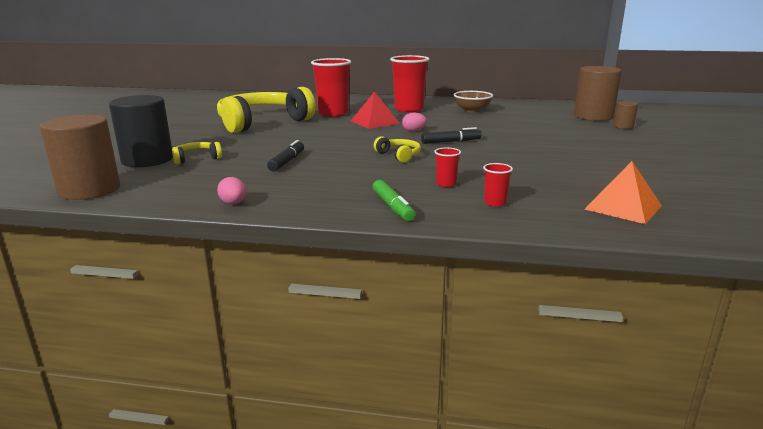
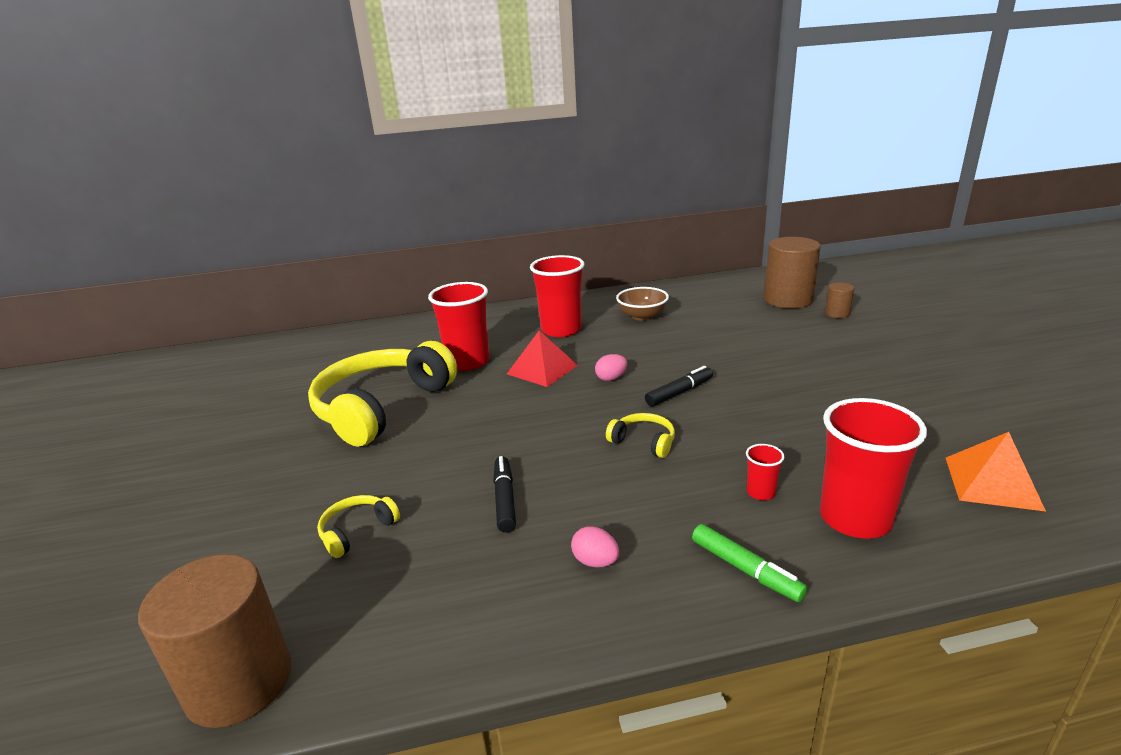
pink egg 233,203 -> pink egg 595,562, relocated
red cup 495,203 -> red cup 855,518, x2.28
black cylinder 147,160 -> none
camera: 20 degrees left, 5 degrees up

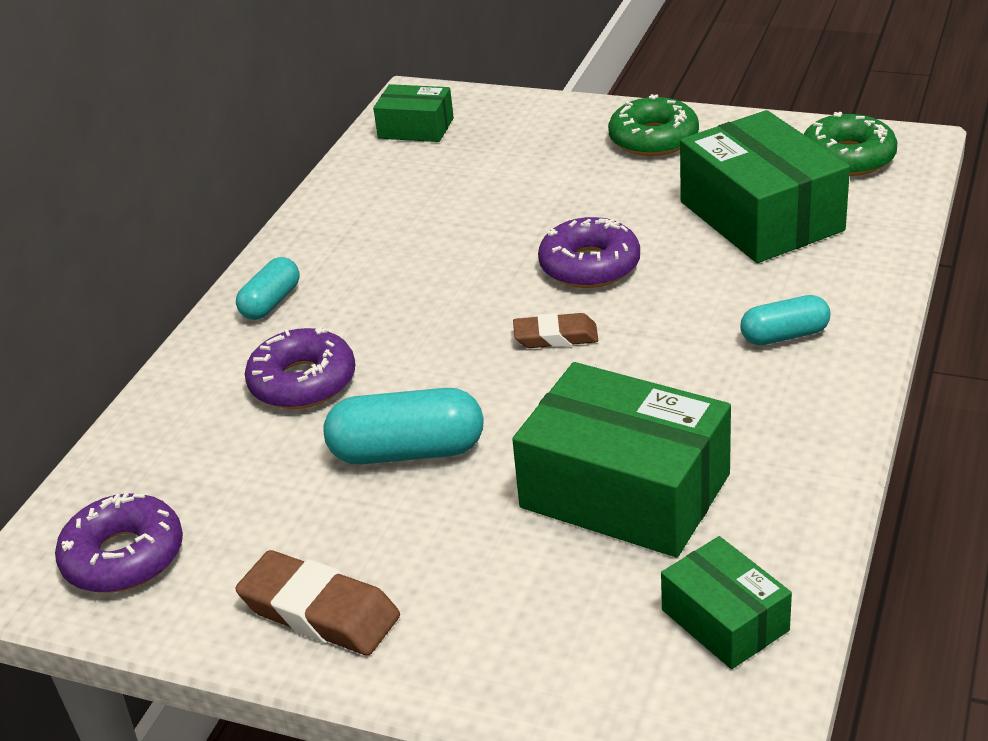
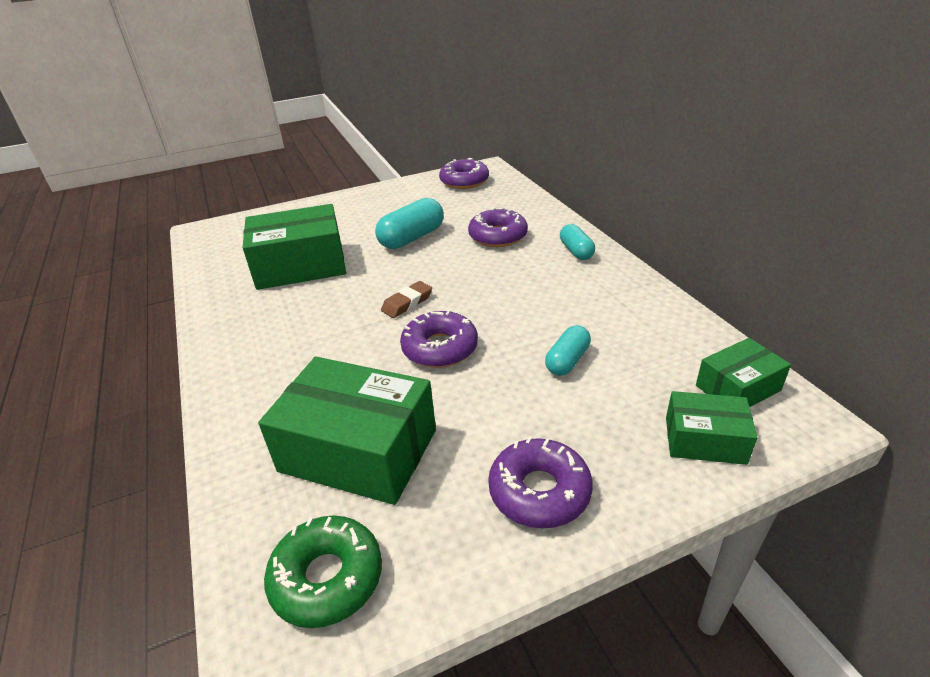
green donut 653,139 -> purple donut 539,491
turquoise capsule 784,335 -> turquoise capsule 567,361, relocated
green box 725,620 -> green box 704,440, relocated
brown eraser 320,611 -> none
camera: 135 degrees right, 0 degrees up

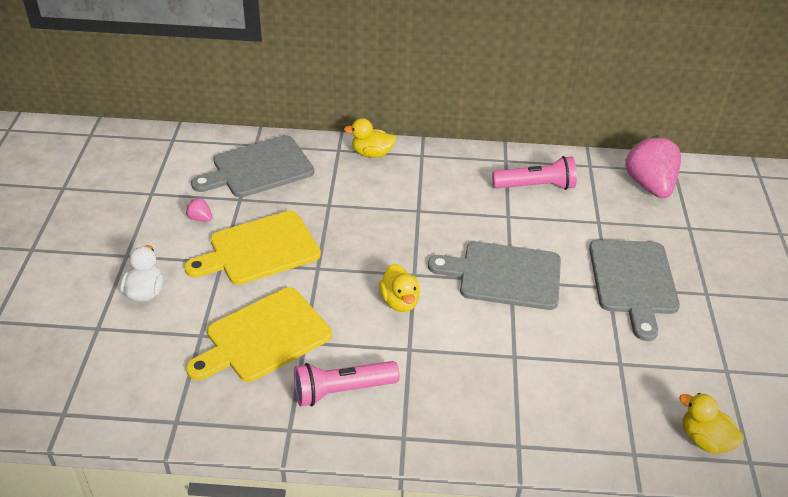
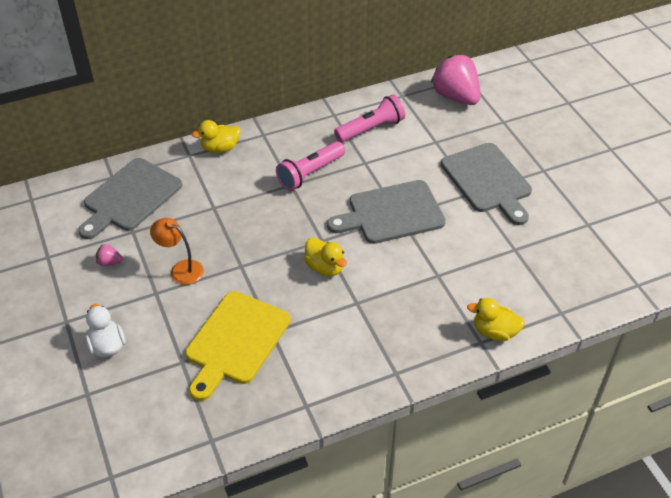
yellow cutting board 259,249 -> orange lamp 181,269
pink flashlight 342,390 -> pink flashlight 310,173, relocated
yellow duck 704,439 -> yellow duck 494,332, relocated
camera: 25 degrees left, 5 degrees up

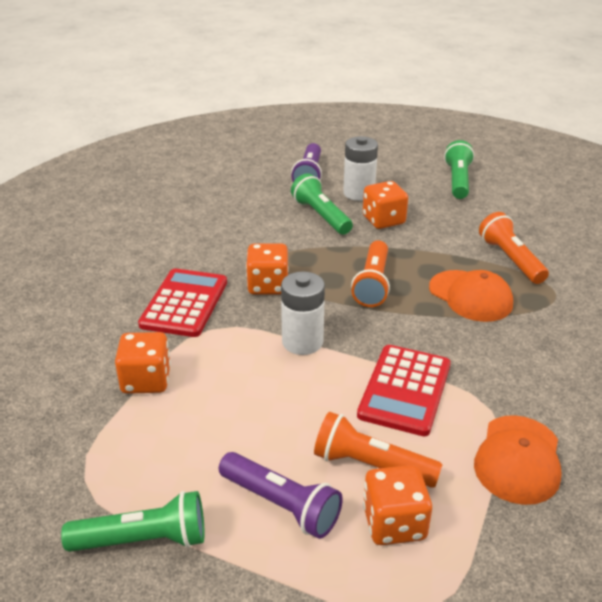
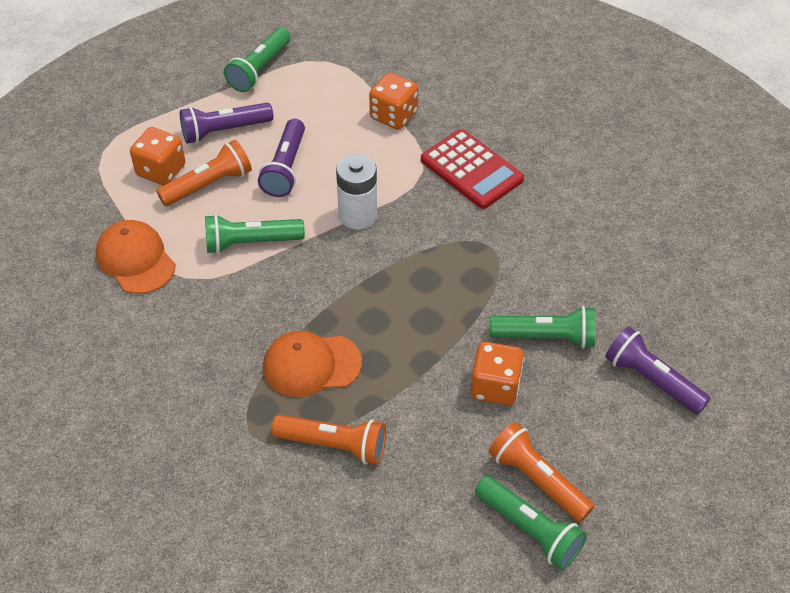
red calculator 405,390 -> green flashlight 251,243
none -> purple flashlight 285,168
orange flashlight 372,284 -> orange flashlight 537,480, relocated
orange dice 268,285 -> none
white battery 358,193 -> none
camera: 125 degrees right, 15 degrees up

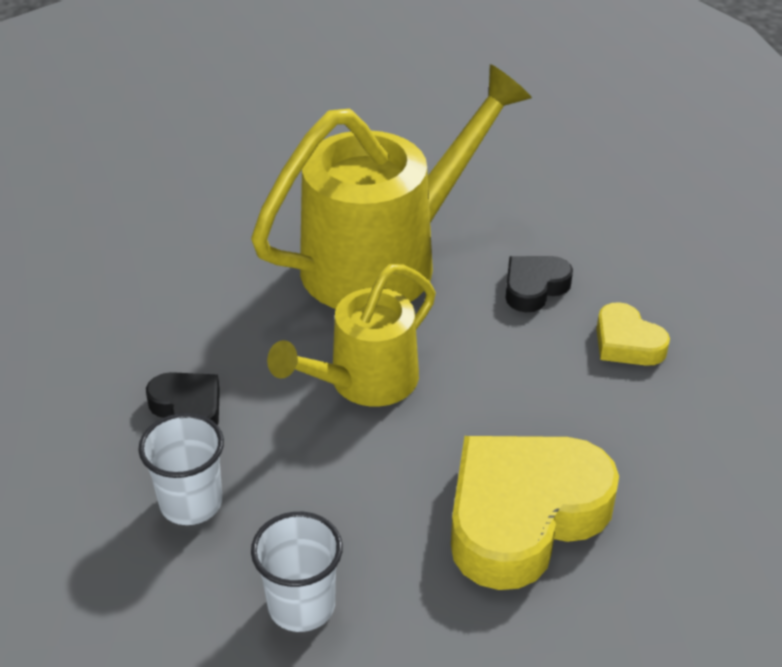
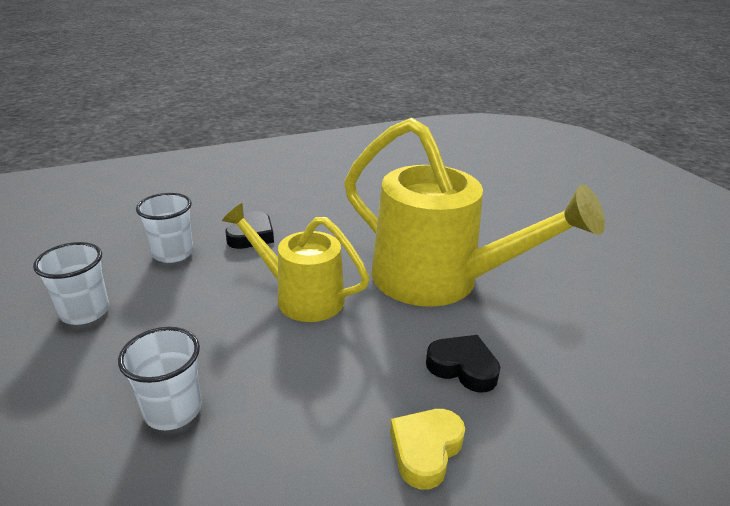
yellow heart 523,516 -> white cup 173,410
camera: 70 degrees right, 10 degrees down

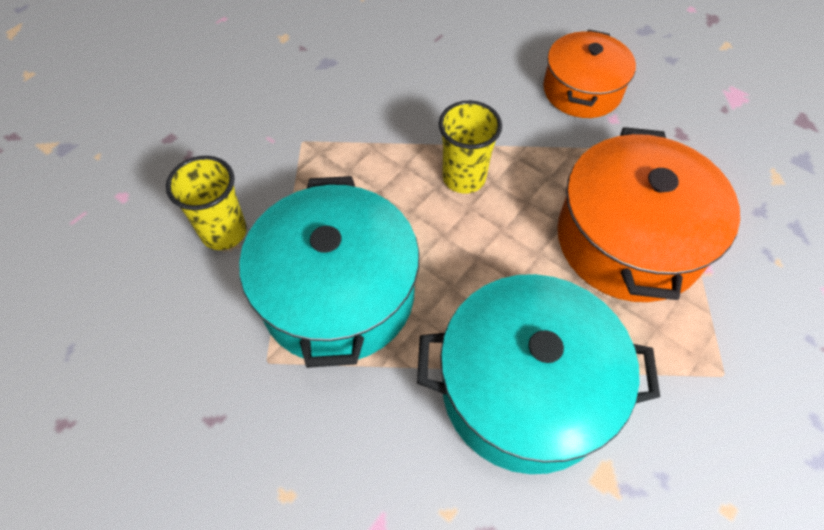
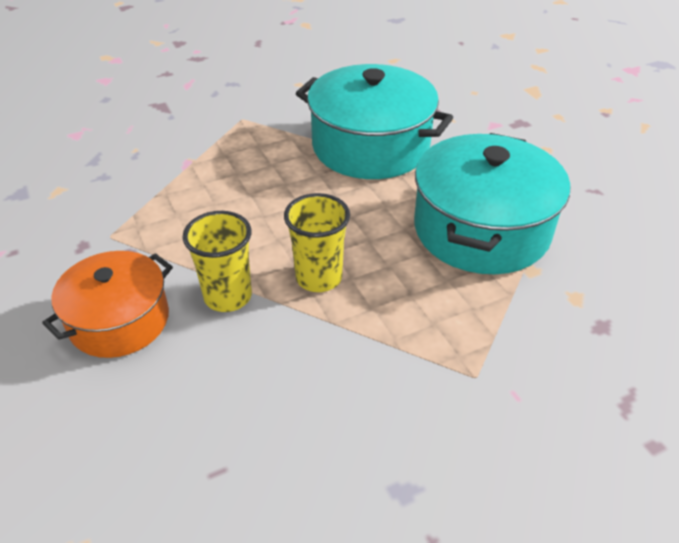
yellow cup 224,232 -> yellow cup 228,296, relocated
orange pot 629,240 -> none
camera: 155 degrees left, 15 degrees down

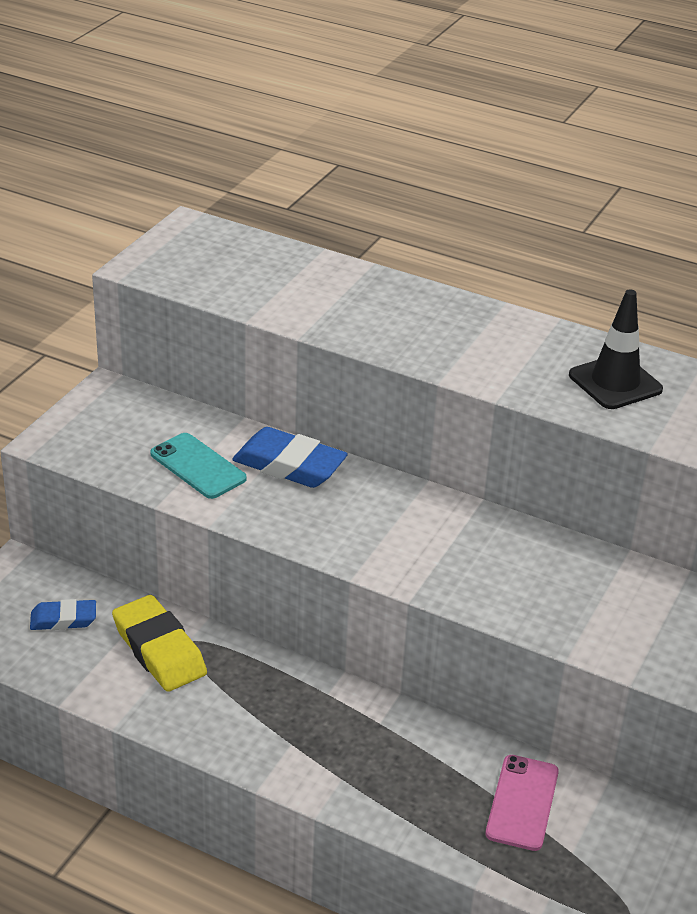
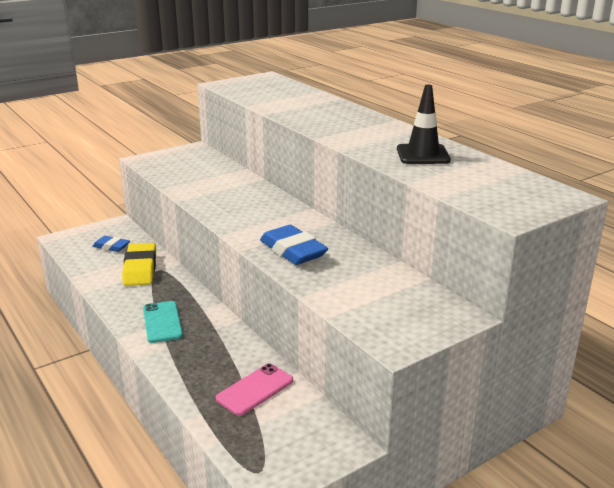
turquoise phone 198,466 -> turquoise phone 162,322, relocated
blue eraser 289,465 -> blue eraser 293,251, relocated
camera: 30 degrees right, 10 degrees down

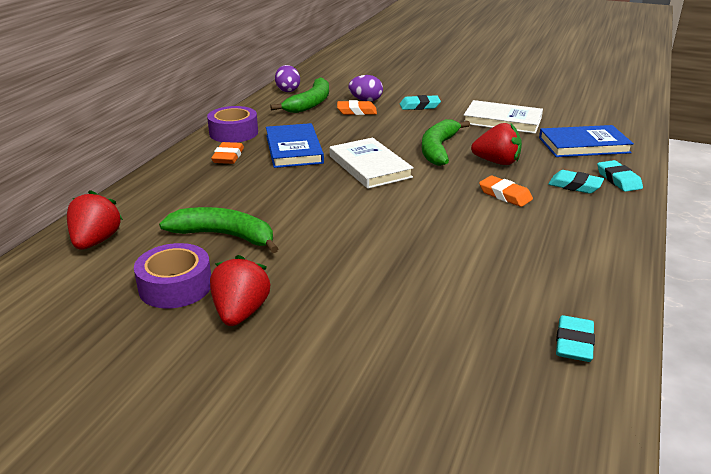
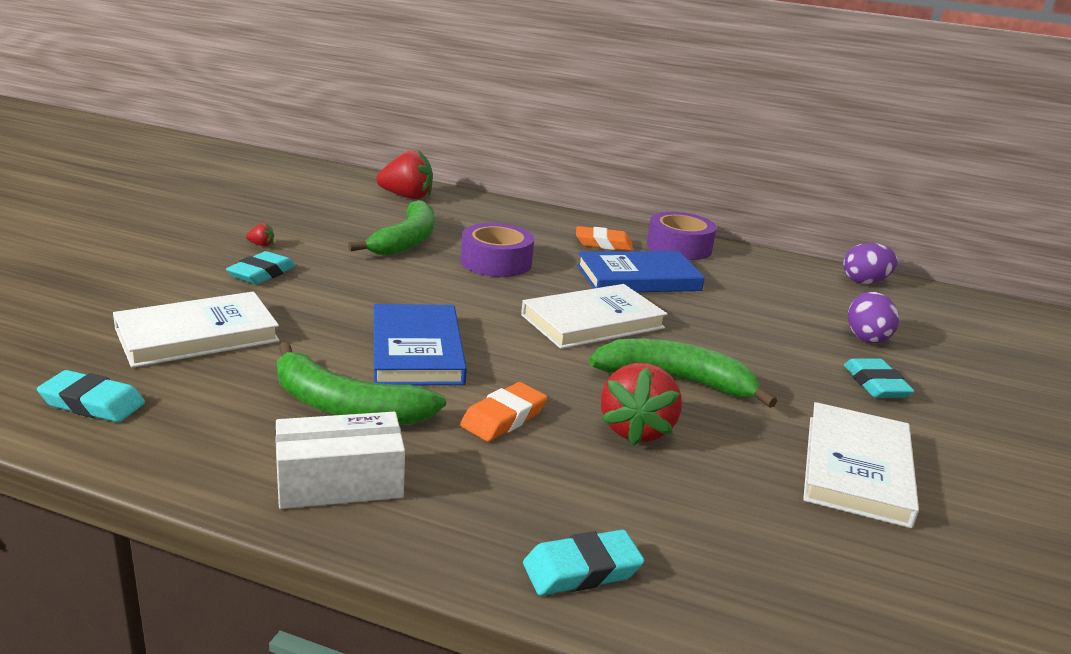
none -> white book 197,335
turquoise eraser 575,186 -> turquoise eraser 261,273, relocated
red strawberry 240,313 -> red strawberry 261,245, x0.41
none -> white box 339,482
green banana 310,103 -> green banana 345,406, relocated
blue book 584,145 -> blue book 417,350, relocated
purple tape 175,286 -> purple tape 496,262, relocated
orange eraser 356,111 -> none
camera: 85 degrees right, 5 degrees down

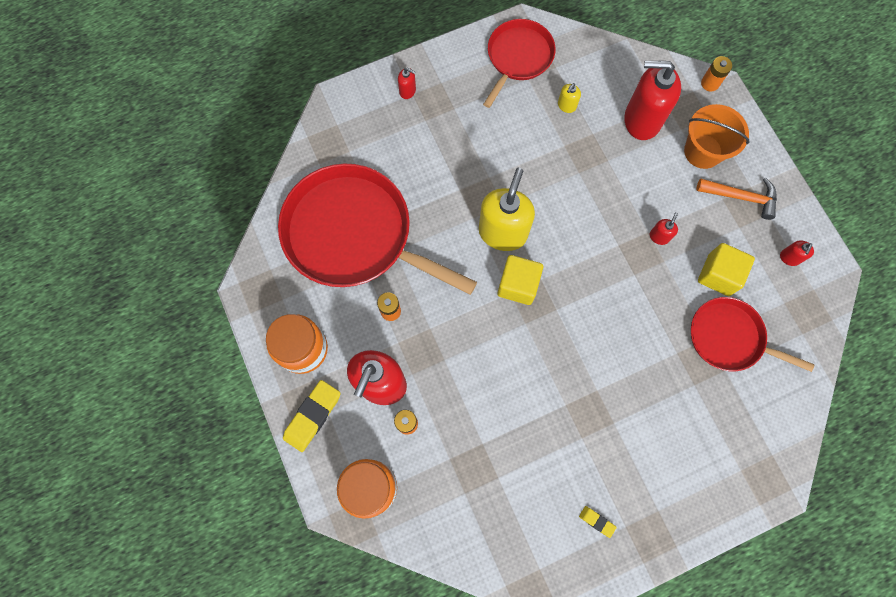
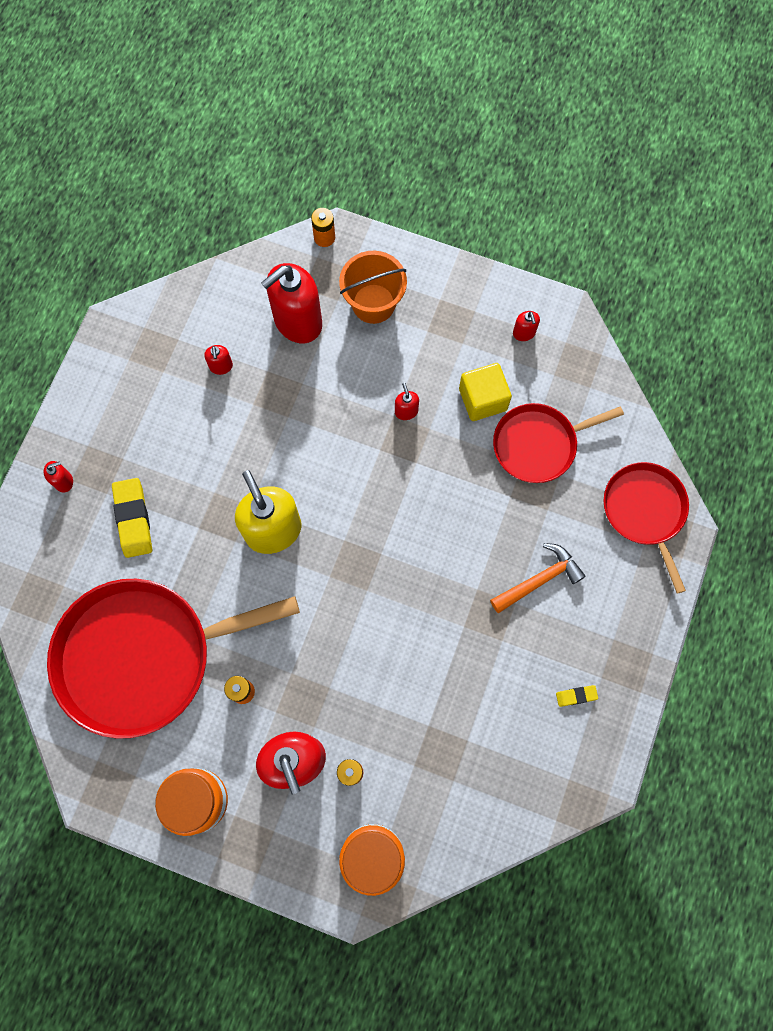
yellow eraser 312,416 -> yellow eraser 133,519, relocated
yellow soap dispenser 566,106 -> red soap dispenser 221,366
orange hammer 741,197 -> orange hammer 539,580, relocated
red pan 518,57 -> red pan 645,511, relocated
yellow cube 518,285 -> none
camera: 45 degrees left, 0 degrees up

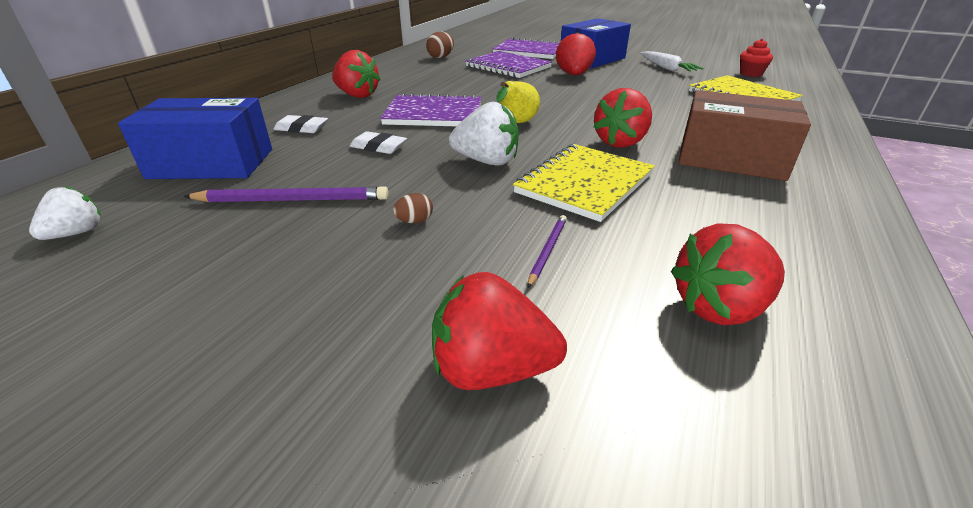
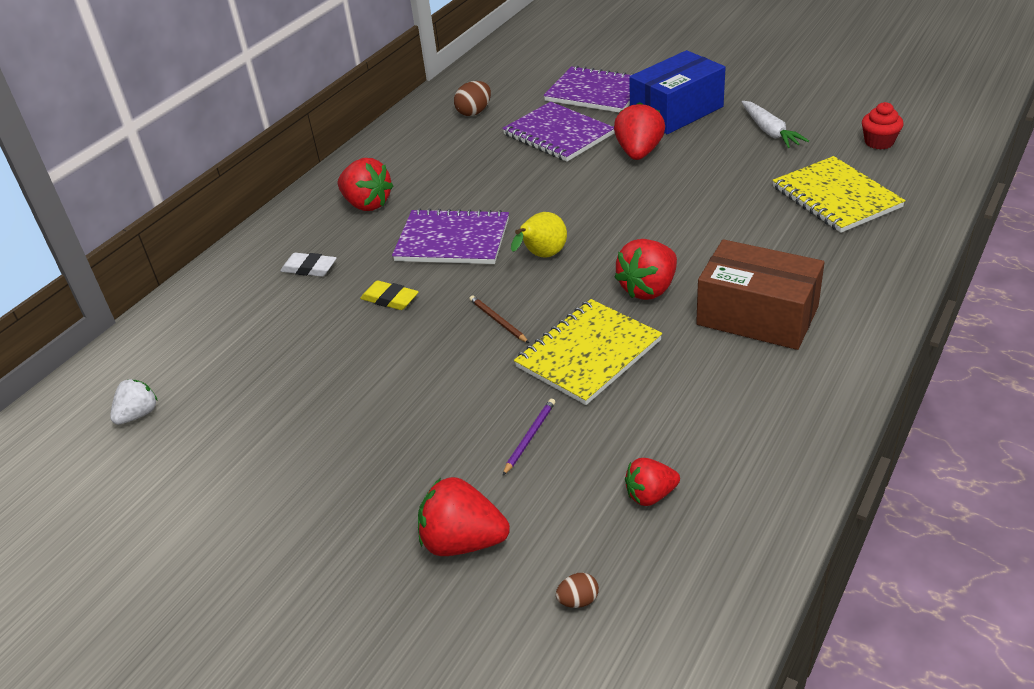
white eraser 378,147 -> yellow eraser 390,299
white strawberry 487,161 -> brown pencil 498,321
brown egg 414,221 -> brown egg 578,600, relocated
red strawberry 719,307 -> red strawberry 650,495, x0.63
blue box 212,163 -> none
purple pencil 292,200 -> none
camera: 10 degrees right, 5 degrees up

